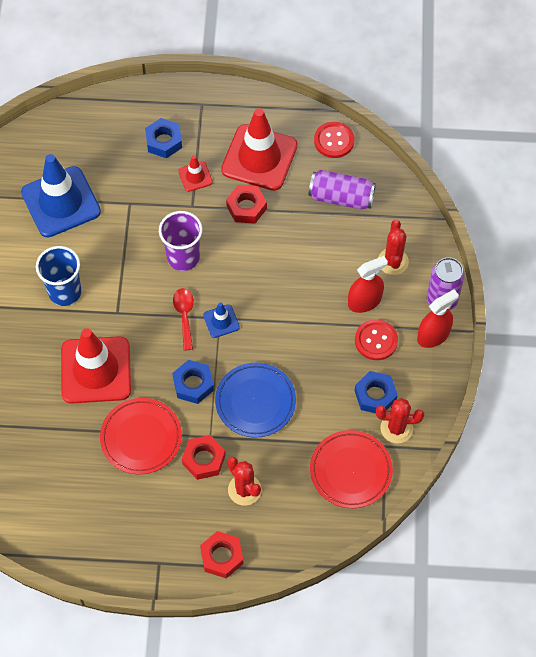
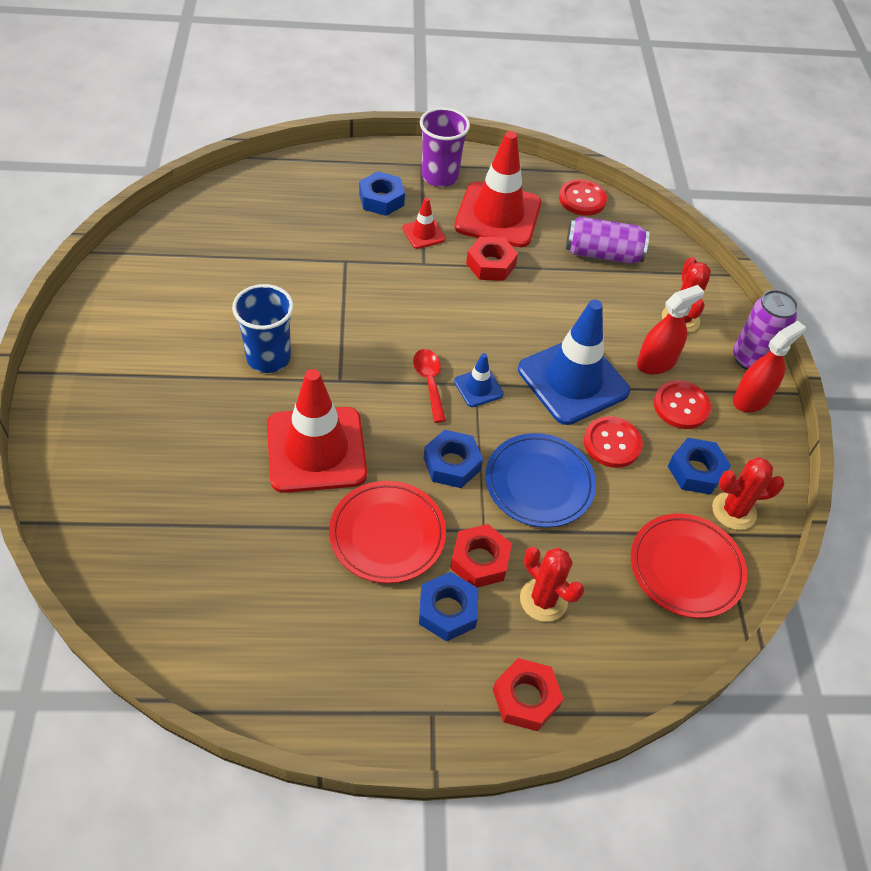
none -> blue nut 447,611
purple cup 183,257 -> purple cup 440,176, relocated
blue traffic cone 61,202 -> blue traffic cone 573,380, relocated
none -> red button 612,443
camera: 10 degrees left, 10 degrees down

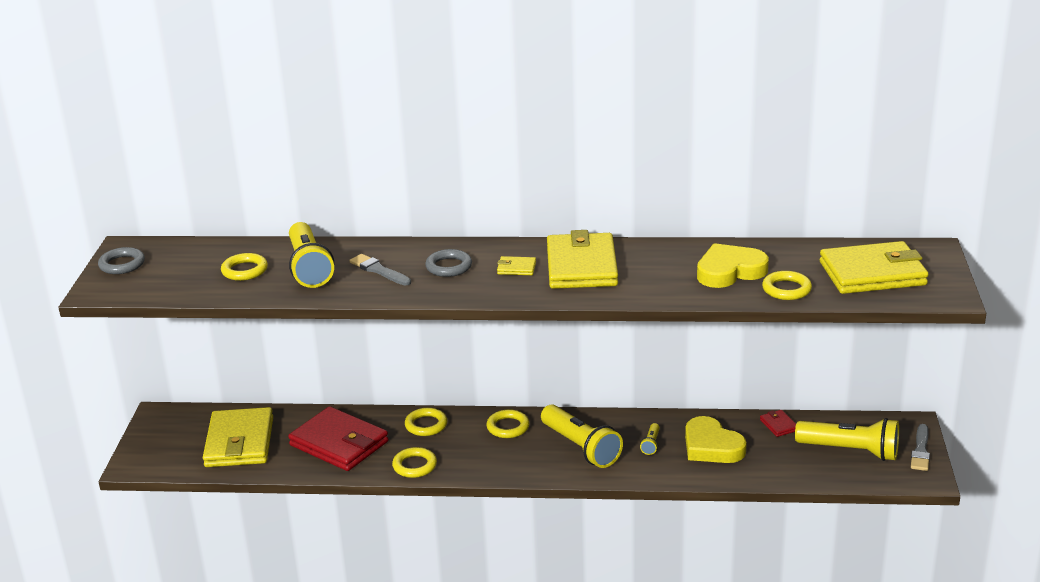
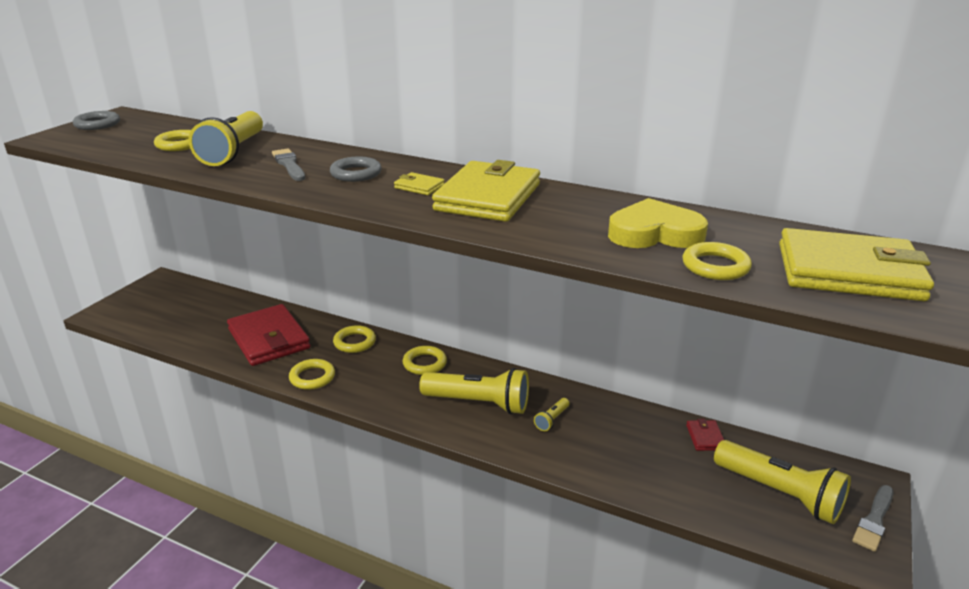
yellow flashlight 581,447 -> yellow flashlight 479,403, 60 degrees counterclockwise
yellow wallet 239,442 -> none
yellow heart 711,446 -> none
camera: 20 degrees right, 0 degrees up

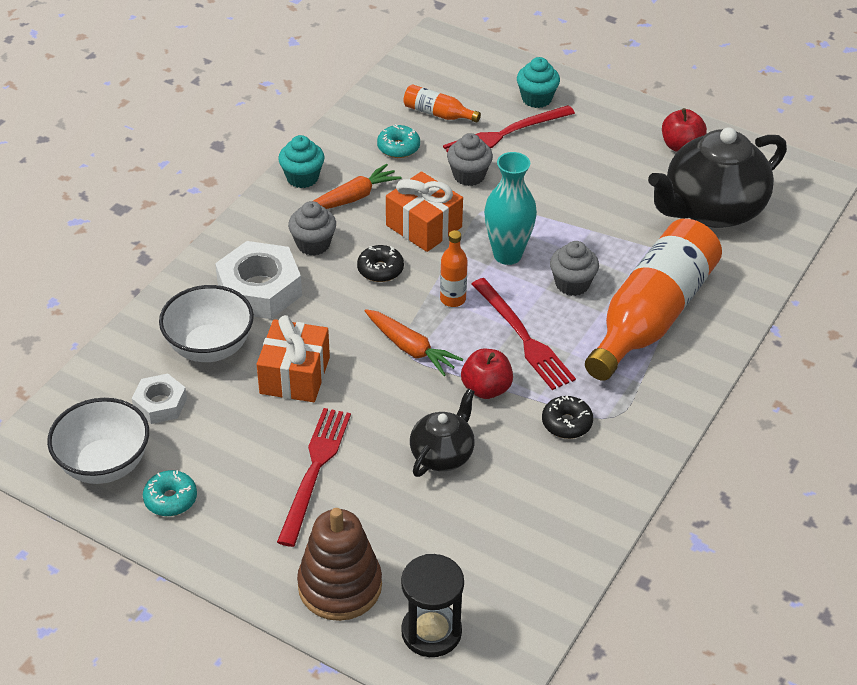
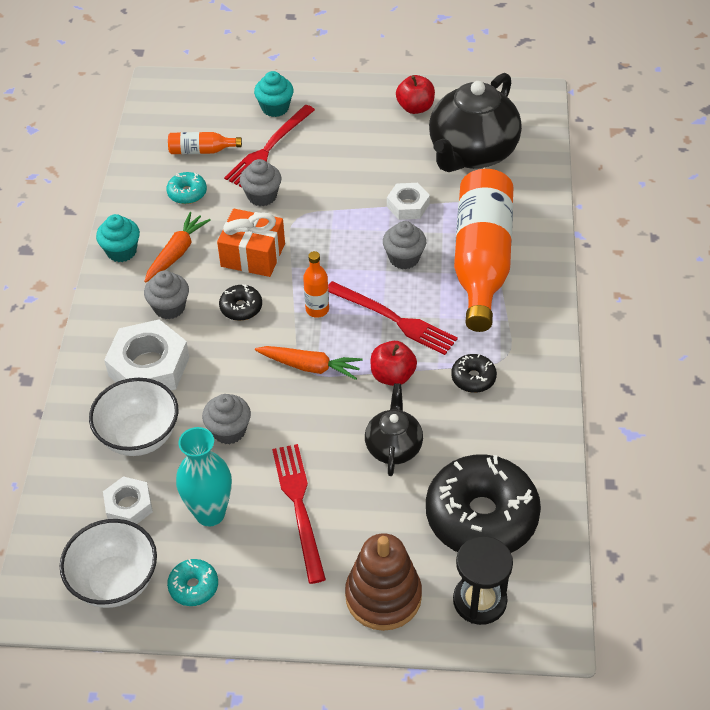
turquoise vase 507,255 -> turquoise vase 210,513, relocated
orange gift 295,375 -> grey cupcake 229,431
none -> white nut 408,205
none -> black donut 481,516
camera: 25 degrees left, 5 degrees up

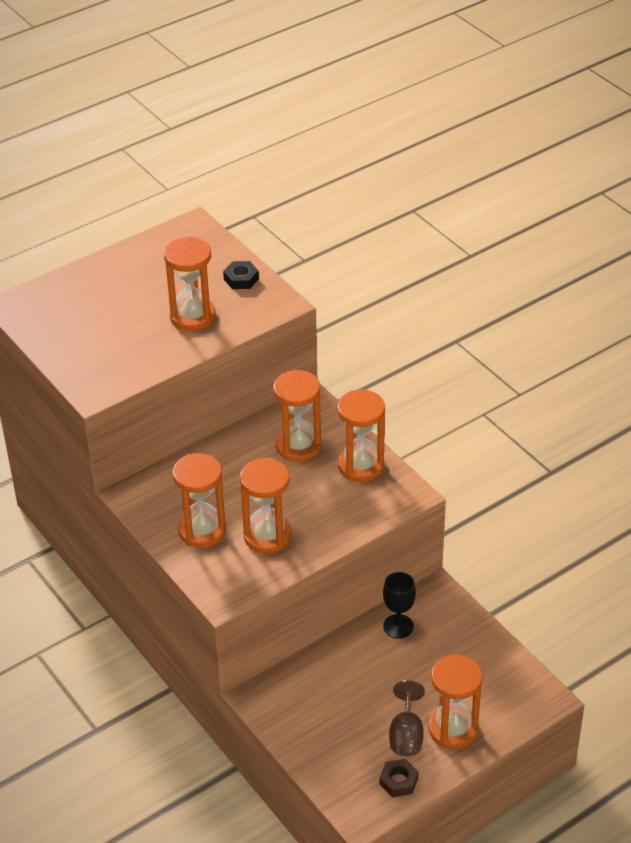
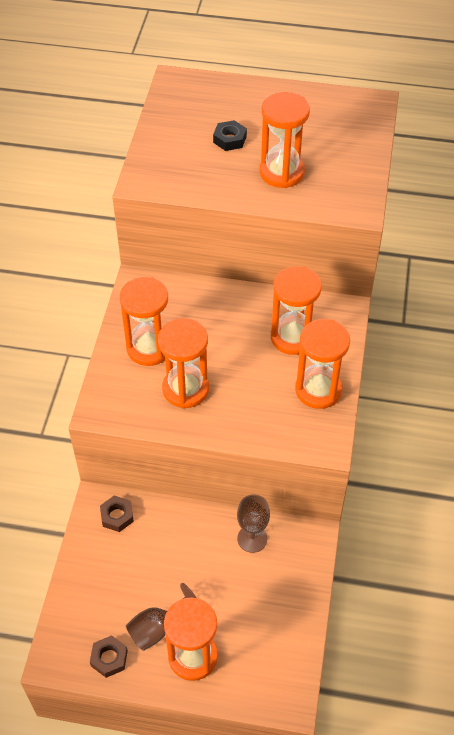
none -> brown nut 117,516
black nut 241,279 -> black nut 229,139, relocated
black goblet 398,626 -> brown goblet 252,538
camera: 45 degrees right, 10 degrees up

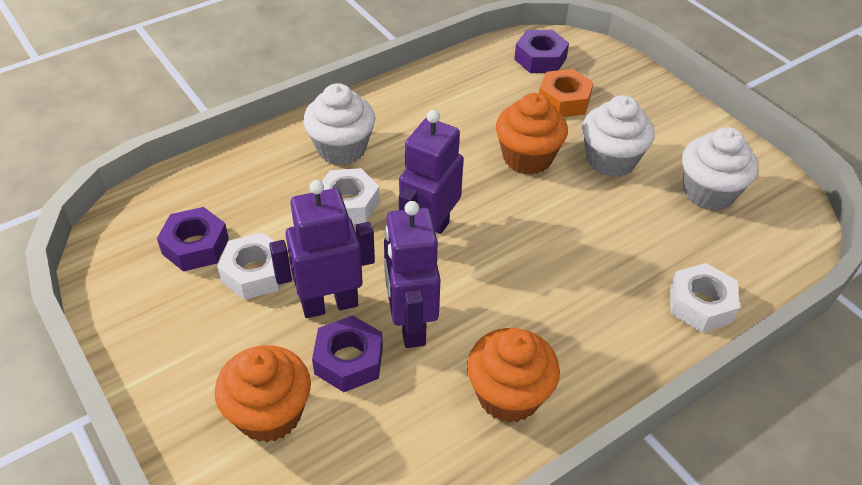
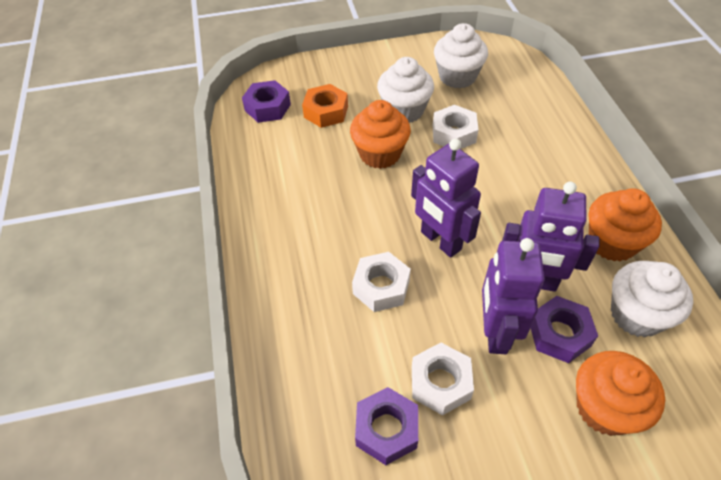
white nut 700,304 -> white nut 454,134, relocated
white cupcake 341,148 -> white cupcake 636,315, relocated
camera: 65 degrees left, 5 degrees up

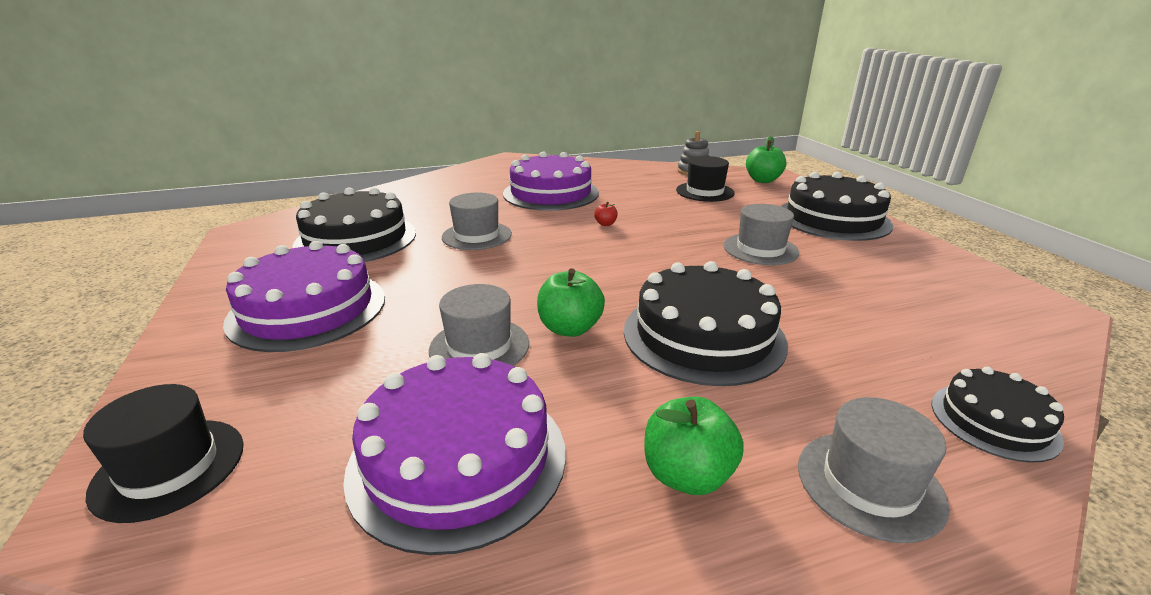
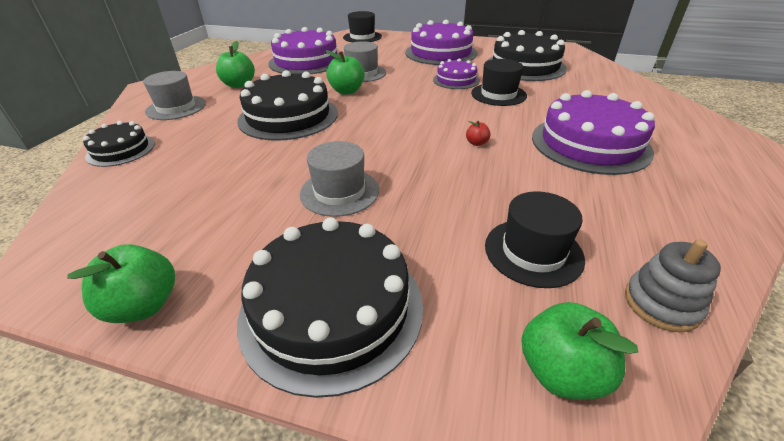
none -> green apple 144,305
none -> purple cake 456,80
grey hat 477,236 -> black hat 498,94
camera: 125 degrees right, 10 degrees up

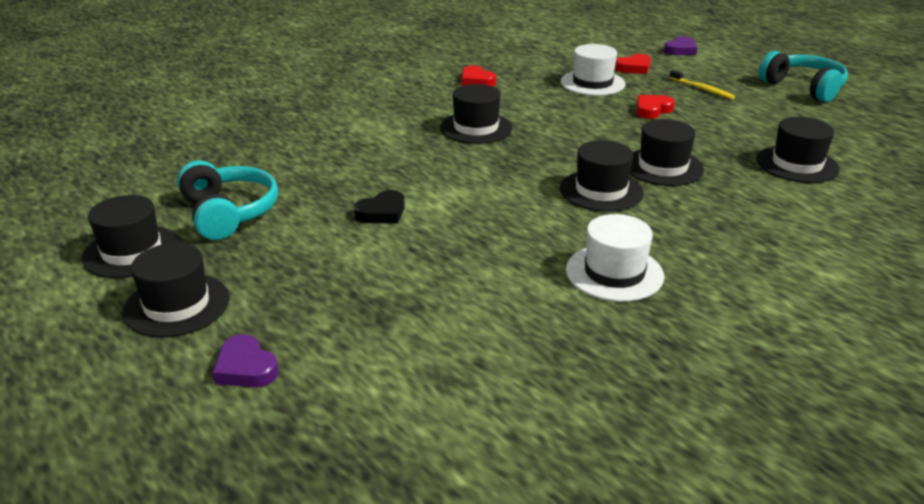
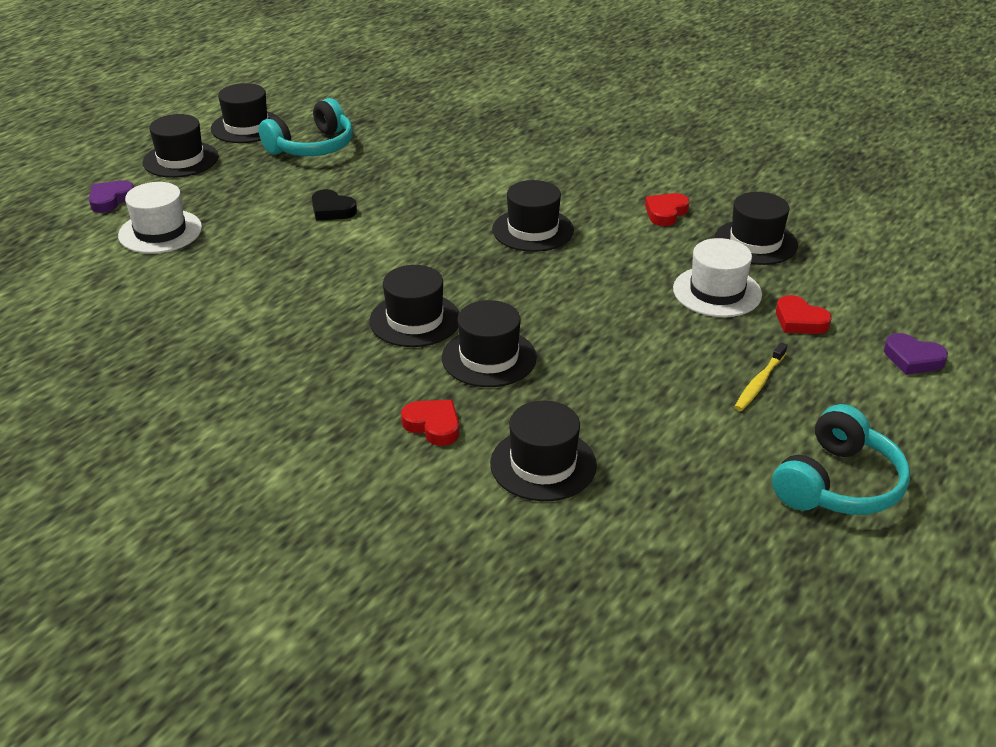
white hat 614,273 -> white hat 160,232, relocated
red heart 652,110 -> red heart 433,425, relocated
none -> black hat 755,242
camera: 75 degrees right, 5 degrees up

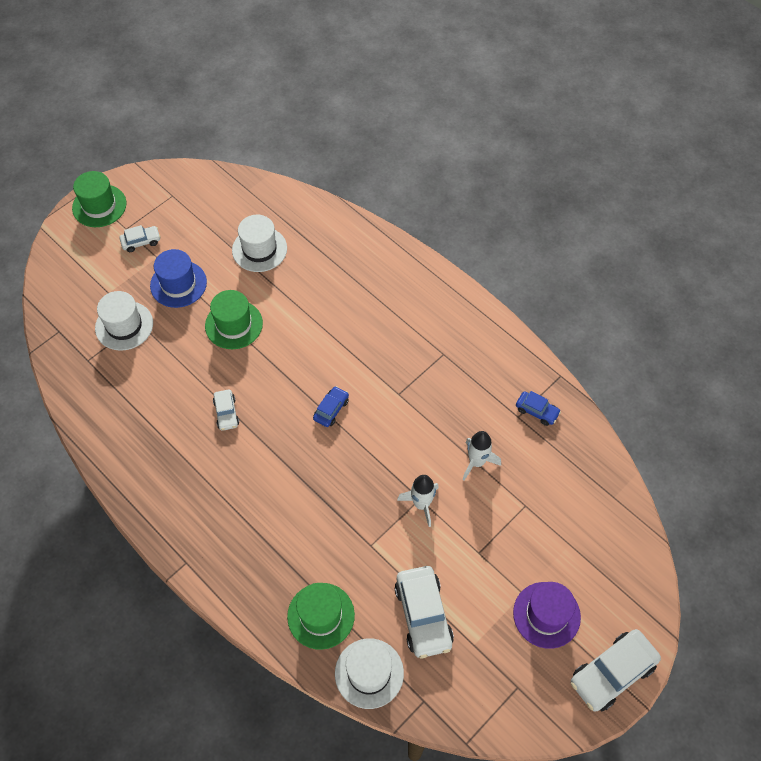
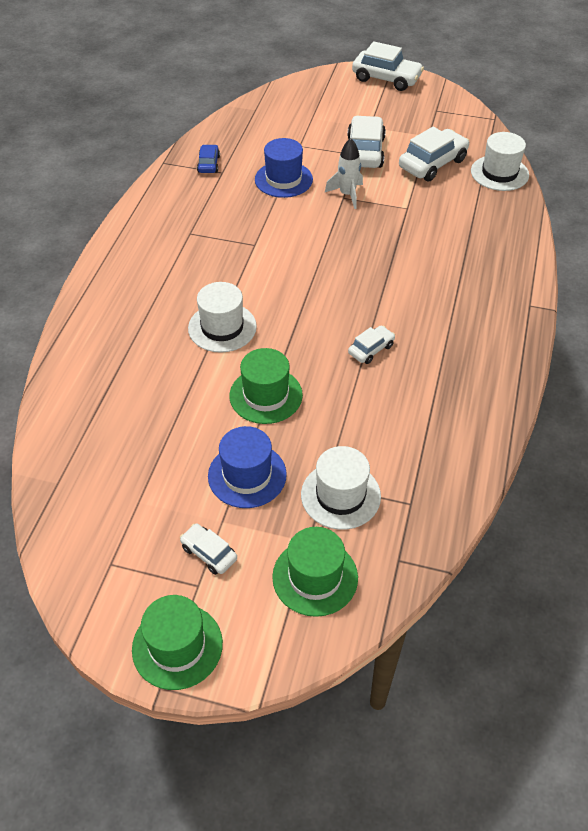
white hat 259,249 -> white hat 222,327, relocated
white rocket 476,462 -> blue hat 283,179
green hat 321,615 -> green hat 315,577, relocated
none -> white car 365,152
blue car 331,409 -> none
purple hat 546,615 -> none
camera: 120 degrees left, 10 degrees down

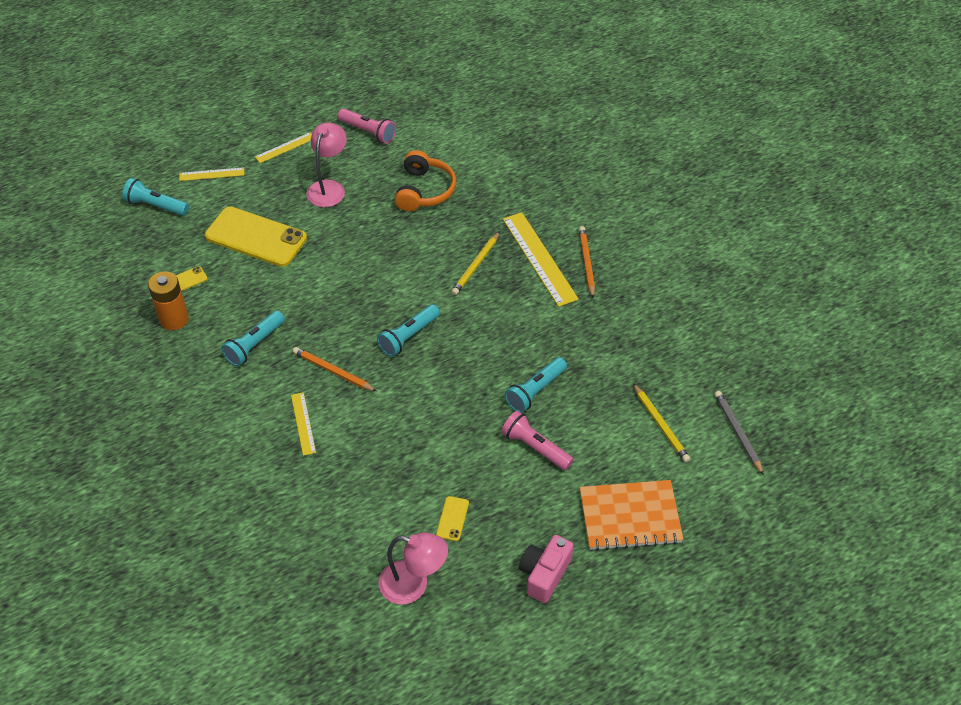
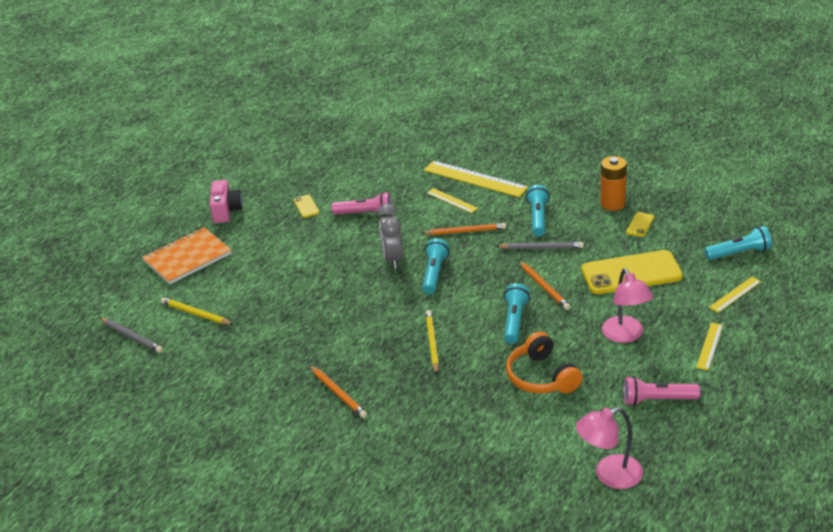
pink flashlight 535,447 -> pink flashlight 365,213, relocated
none -> grey clock 393,258
yellow ruler 539,258 -> yellow ruler 475,179, relocated
none -> grey pencil 541,248
turquoise flashlight 535,391 -> turquoise flashlight 515,321, relocated
none -> orange pencil 544,287
pink lamp 413,585 -> pink lamp 609,475, relocated
camera: 150 degrees right, 15 degrees down

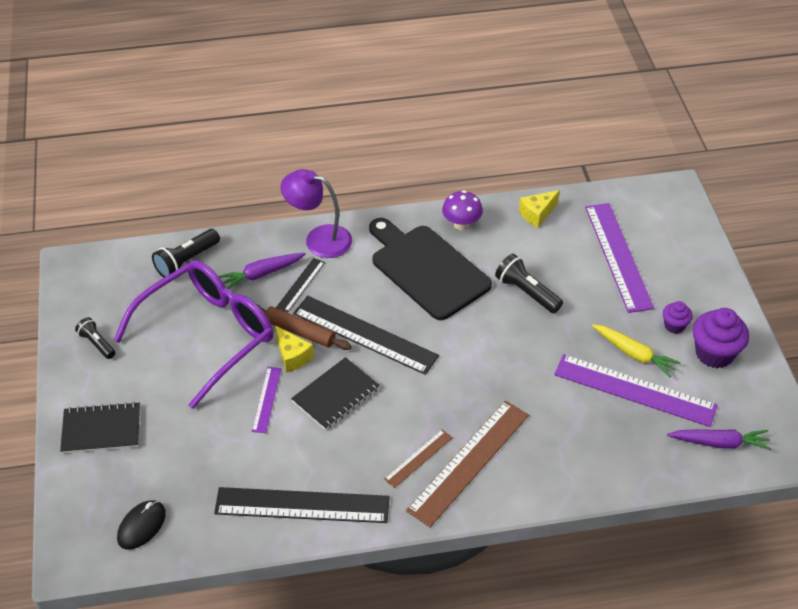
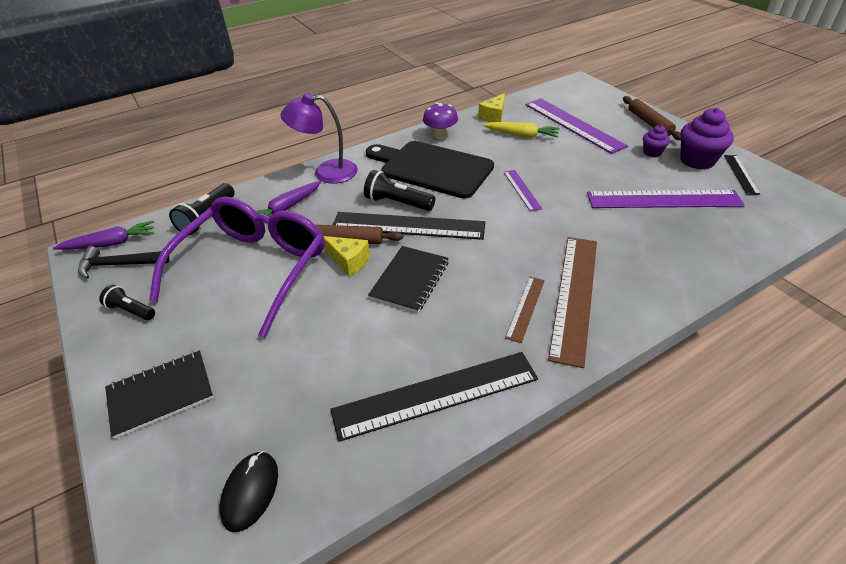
purple carrot 719,443 -> purple carrot 111,243, relocated
none -> black hammer 120,265
black flashlight 526,292 -> black flashlight 397,203, relocated
yellow carrot 634,354 -> yellow carrot 521,135, relocated
purple ruler 266,399 -> purple ruler 522,190, relocated
none -> brown rolling pin 649,123
black ruler 300,285 -> black ruler 741,174, relocated
camera: 20 degrees left, 5 degrees down

